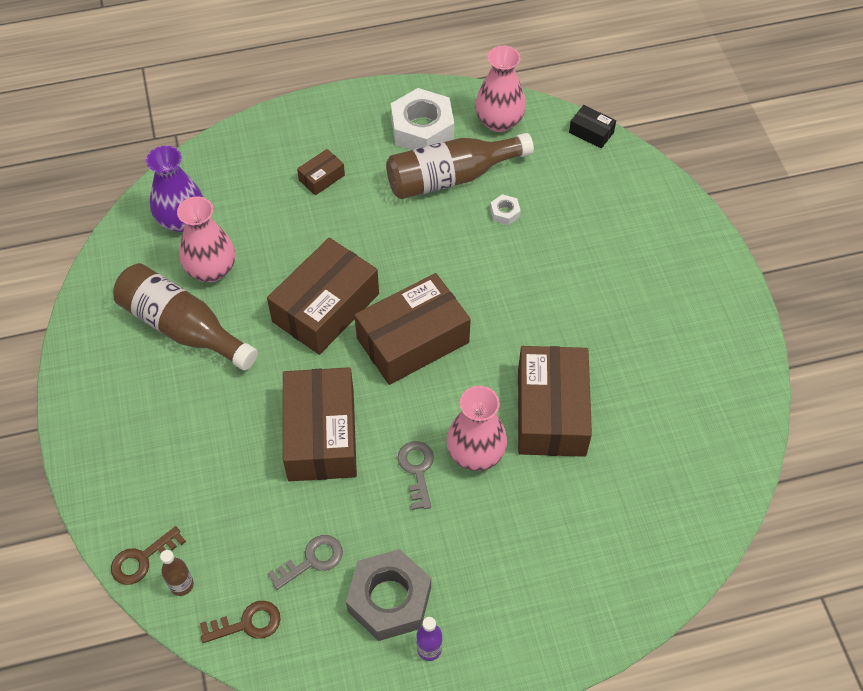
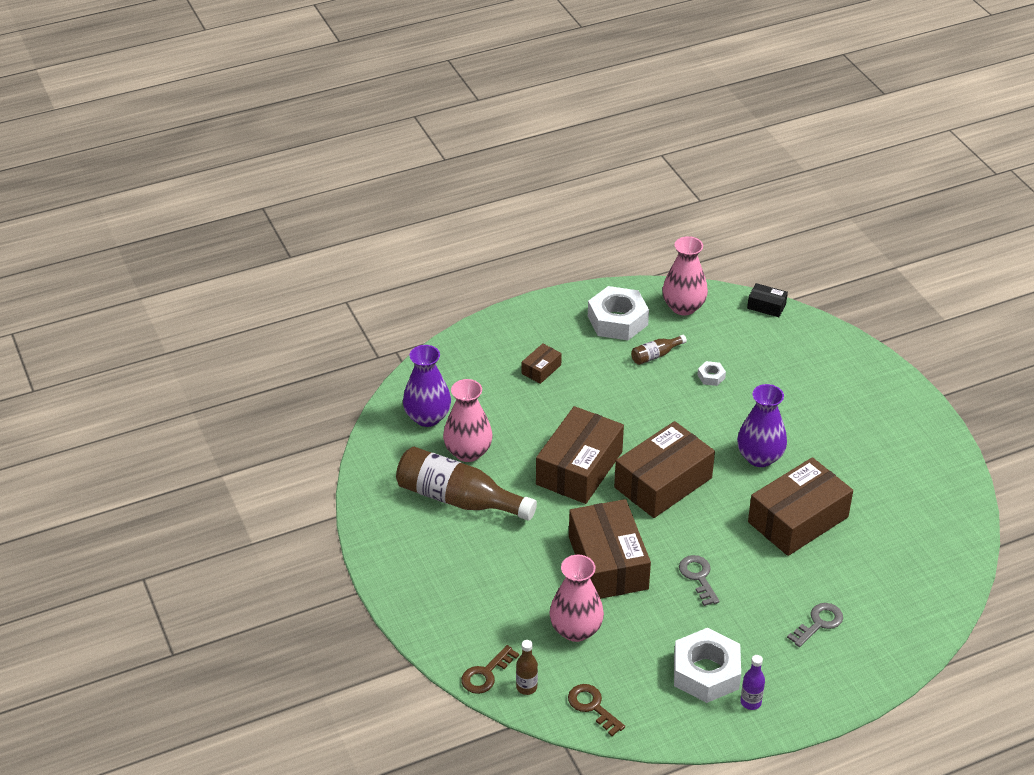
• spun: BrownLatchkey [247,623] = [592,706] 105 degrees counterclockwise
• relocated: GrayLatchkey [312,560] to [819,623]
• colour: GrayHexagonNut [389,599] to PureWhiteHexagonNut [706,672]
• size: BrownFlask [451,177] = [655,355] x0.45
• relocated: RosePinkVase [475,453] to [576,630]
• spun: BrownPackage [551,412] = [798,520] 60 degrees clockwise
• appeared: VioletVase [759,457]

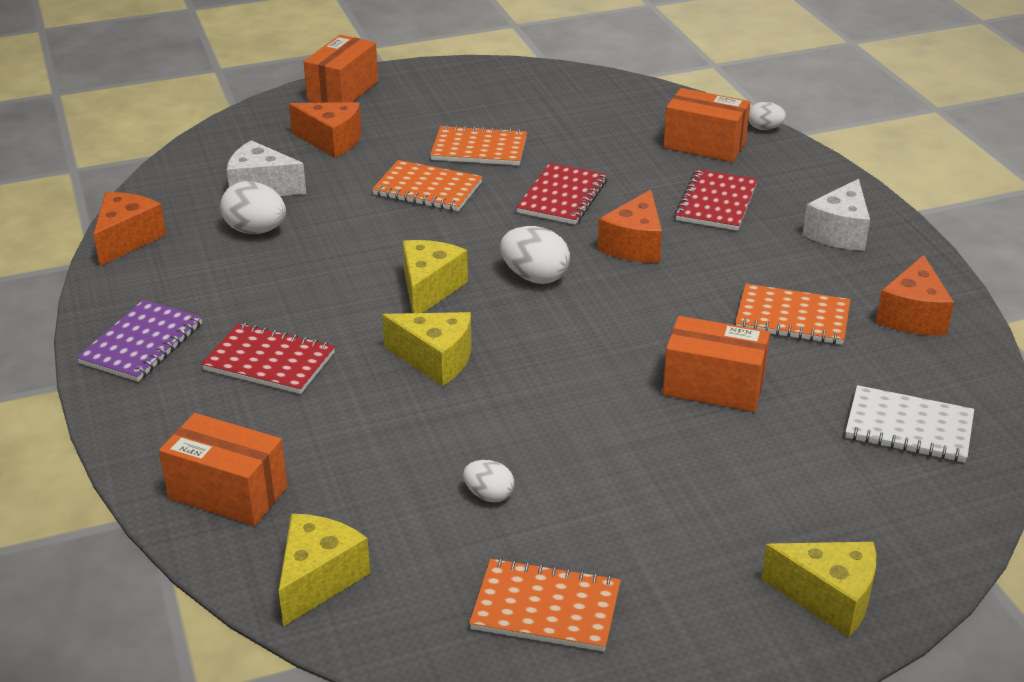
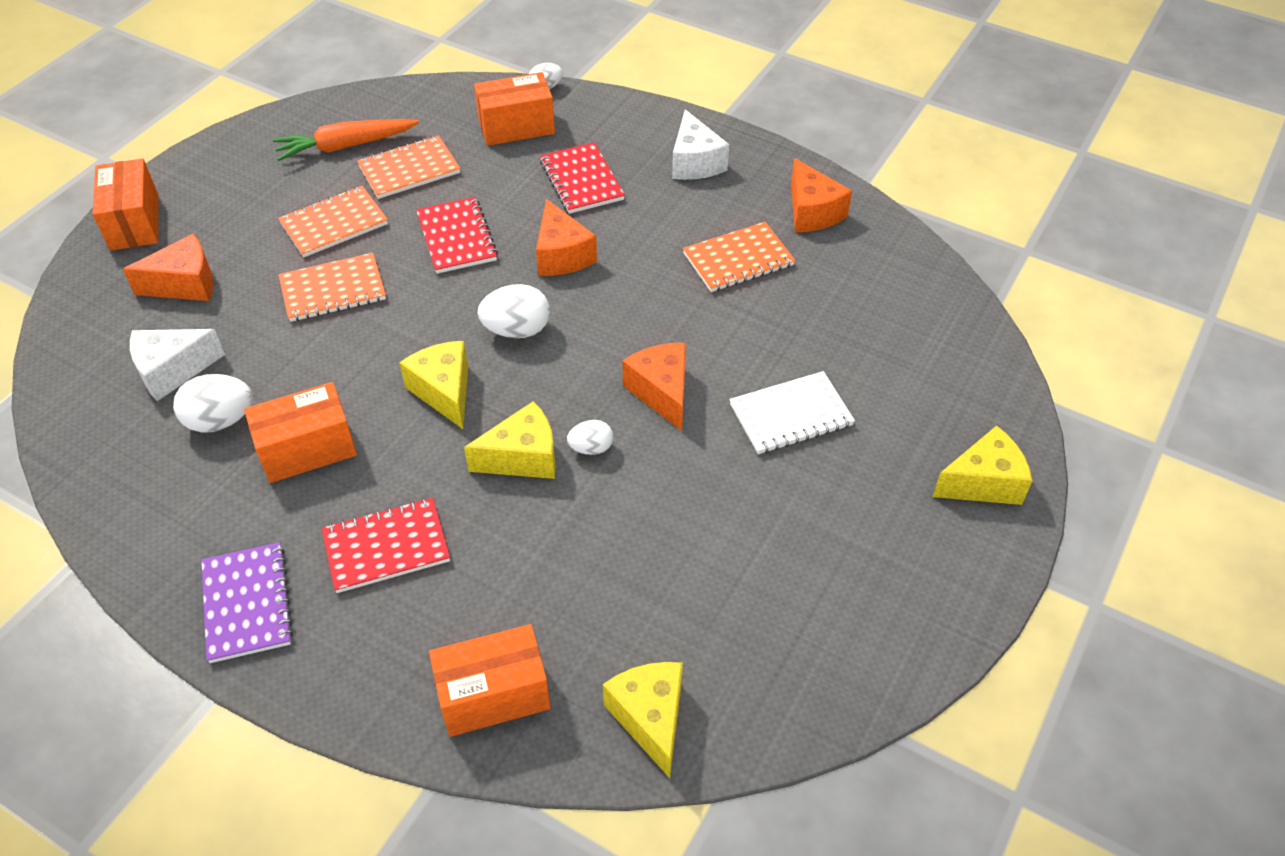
• relocated: OrangeColouredPieceOfCheese [127,239] to [662,392]
• relocated: PureWhiteToyEgg [489,495] to [591,448]
• relocated: OrangeColouredNotebook [546,608] to [409,170]
• relocated: OrangeColouredPackage [713,386] to [307,449]
• relocated: PureWhiteNotebook [908,427] to [791,415]
• appeared: OrangeColouredRootVegetable [346,146]

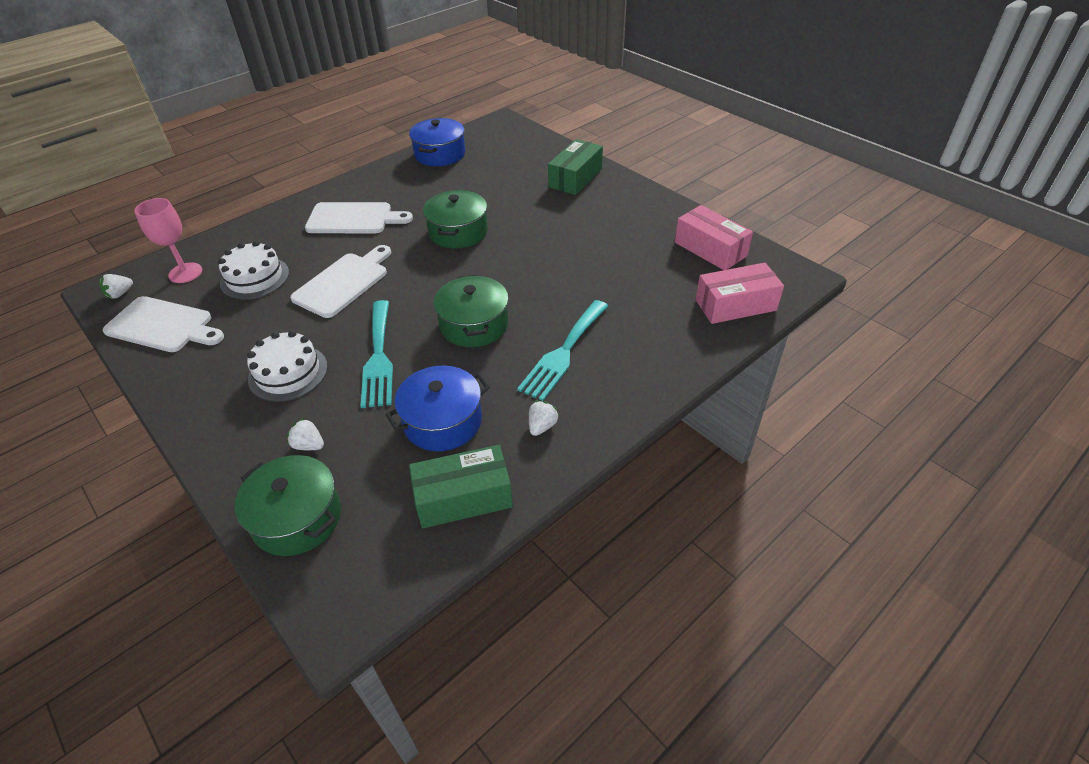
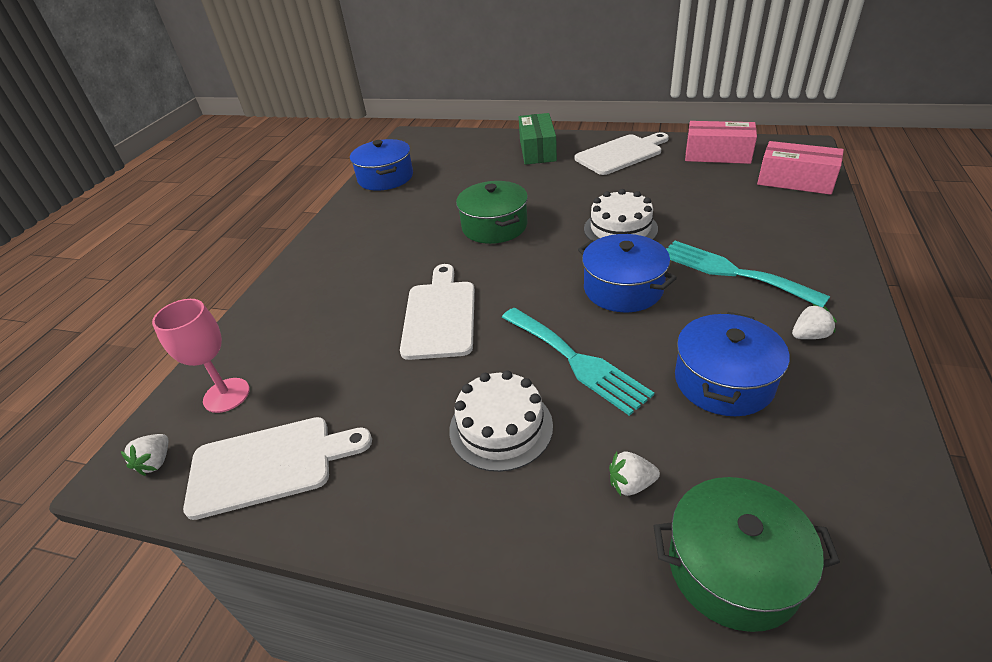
• relocated: PureWhiteCake [255,278] to [620,228]
• relocated: PureWhiteBreadBoard [353,219] to [621,154]
• missing: GreenPackage [463,497]
• colour: GreenStockpot [474,325] to RoyalBlueStockpot [623,288]
• spun: TurquoiseTableFork [563,352] = [731,272] 135 degrees clockwise
• spun: PureWhiteStrawberry [542,426] = [809,335] 75 degrees clockwise
• spun: RosePinkPackage [735,305] = [795,181] 75 degrees clockwise

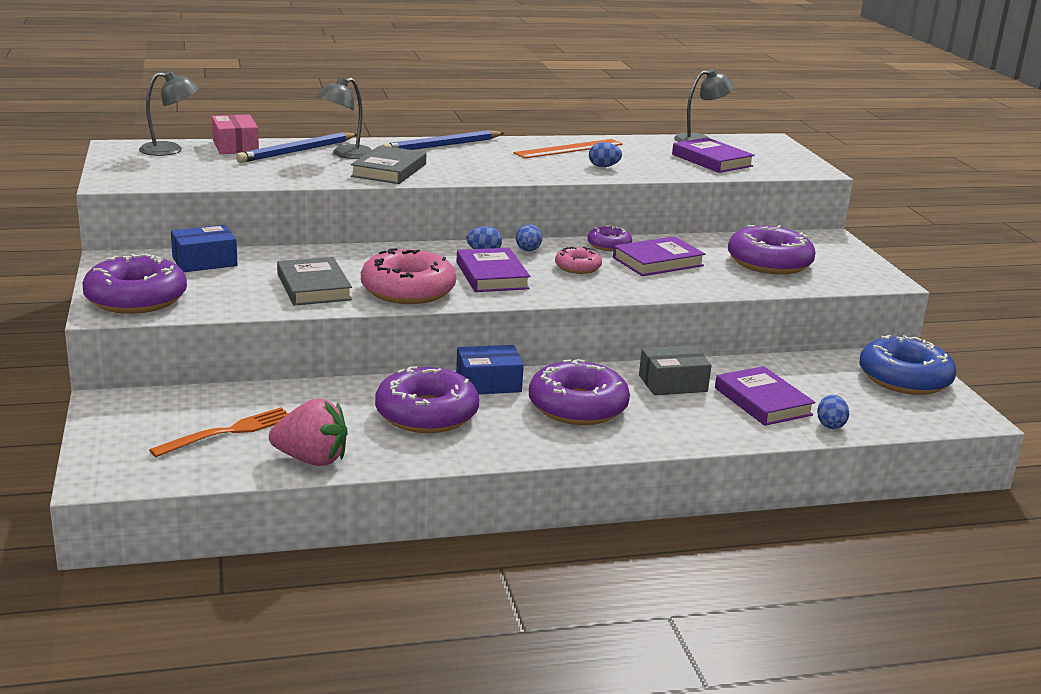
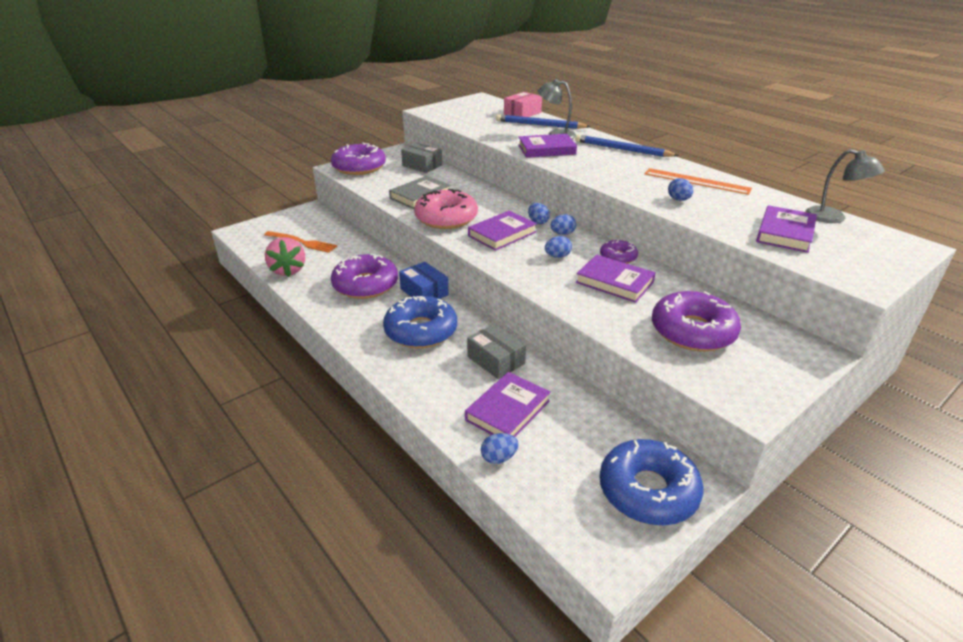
• missing: GrayLamp [170,150]
• colour: RoyalBluePackage [204,261] to GrayPackage [422,165]
• colour: GrayHardcover [389,170] to VioletHardcover [546,149]
• colour: VioletDoughnut [577,406] to RoyalBlueDoughnut [421,331]
• exchanged: RosePinkDoughnut [577,267] to RoyalBlueToyEgg [557,256]

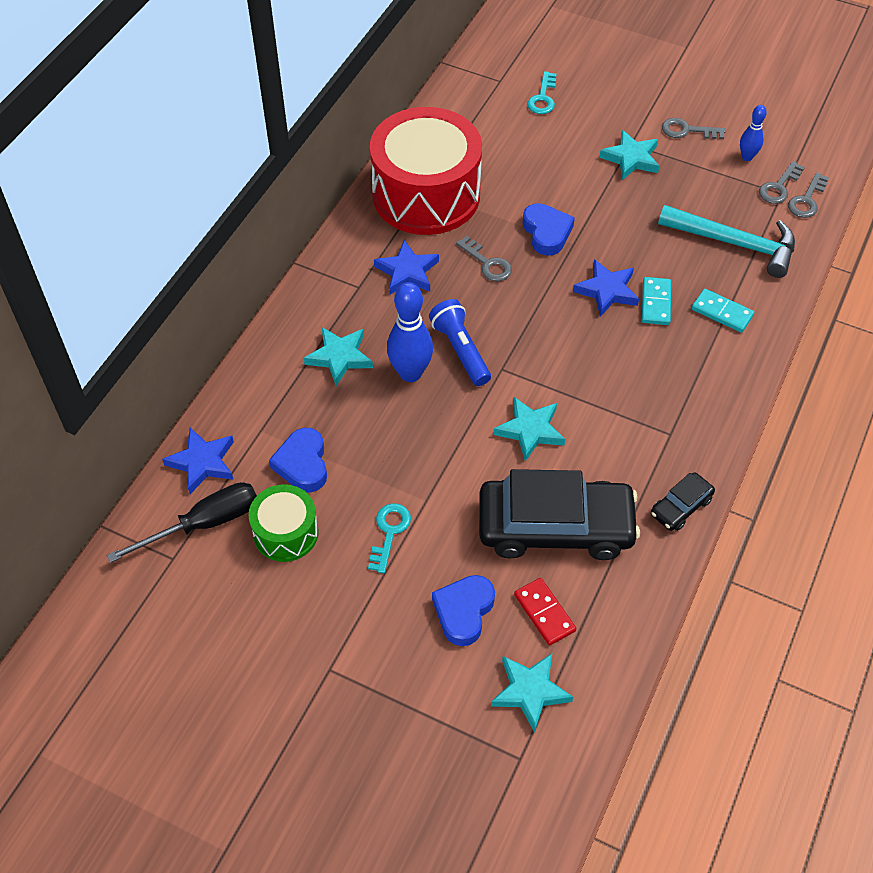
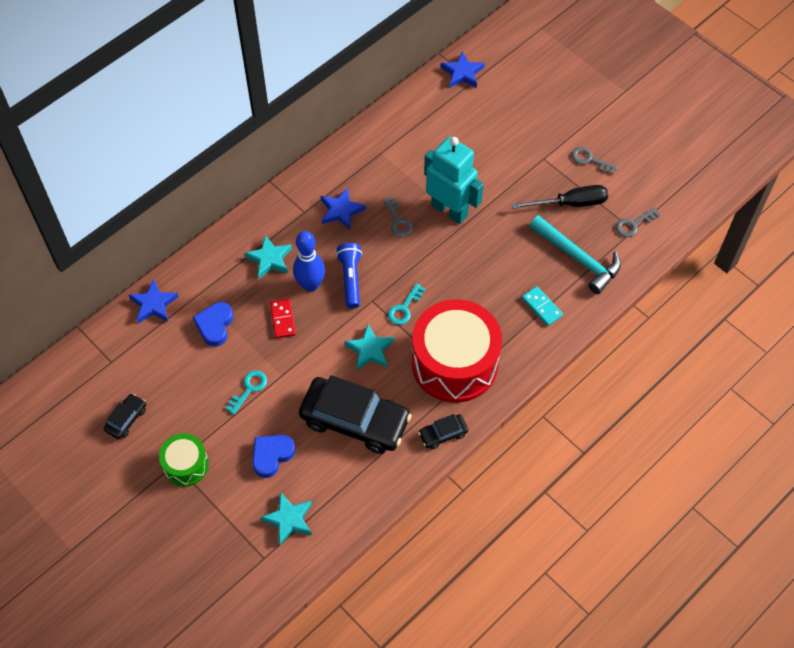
• relocated: BlackHandScrewdriver [204,524] to [570,203]
• relocated: GreenSnareDrum [286,533] to [186,465]
• relocated: CrimsonSnareDrum [426,195] to [454,363]
• relocated: CrimsonDominoPiece [544,613] to [283,319]
• exchanged: RoyalBlueHeart [546,232] to TurquoiseToyRobot [449,210]
• relocated: TurquoiseLatchkey [543,98] to [404,308]
• relocated: RoyalBlueStarShape [607,291] to [462,73]
• missing: TurquoiseStarShape [631,158]
• missing: TurquoiseDominoPiece [656,303]
• missing: RoyalBlueSkittle [747,157]
• missing: GrayLatchkey [807,200]
• appeared: BlackAutomobile [126,419]

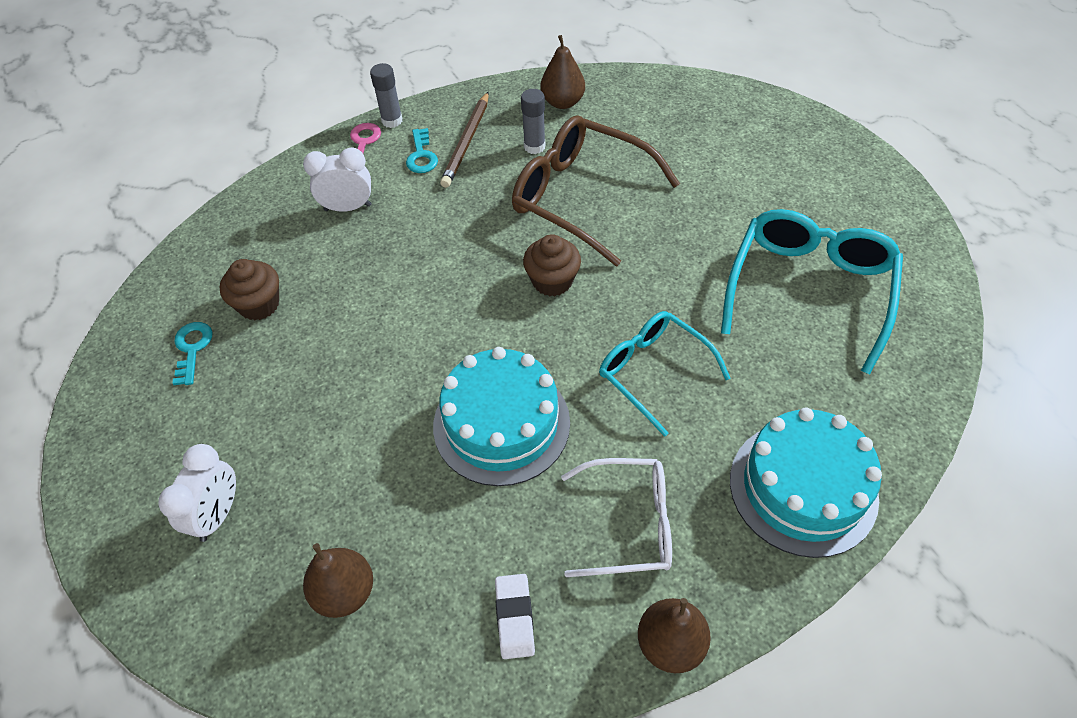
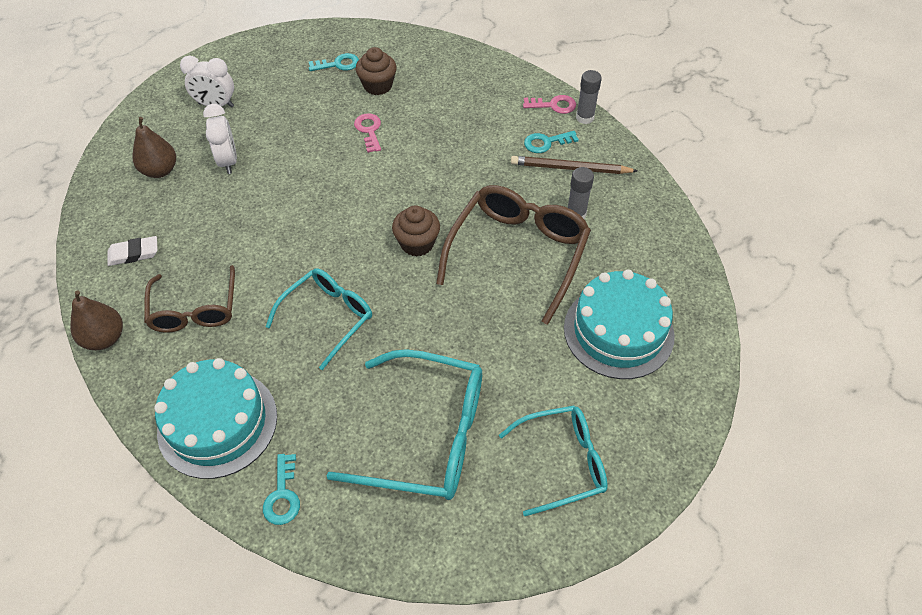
• relocated: PureWhiteClock [348,207] to [228,161]
• relocated: TurquoiseCake [501,423] to [618,331]
• missing: BrownToyPear [562,102]
• colour: PureWhiteEyeglasses [629,524] to BrownEyeglasses [194,309]
• appeared: TurquoiseLatchkey [283,495]
• appeared: RosePinkLatchkey [369,130]
• appeared: TurquoiseEyeglasses [562,462]

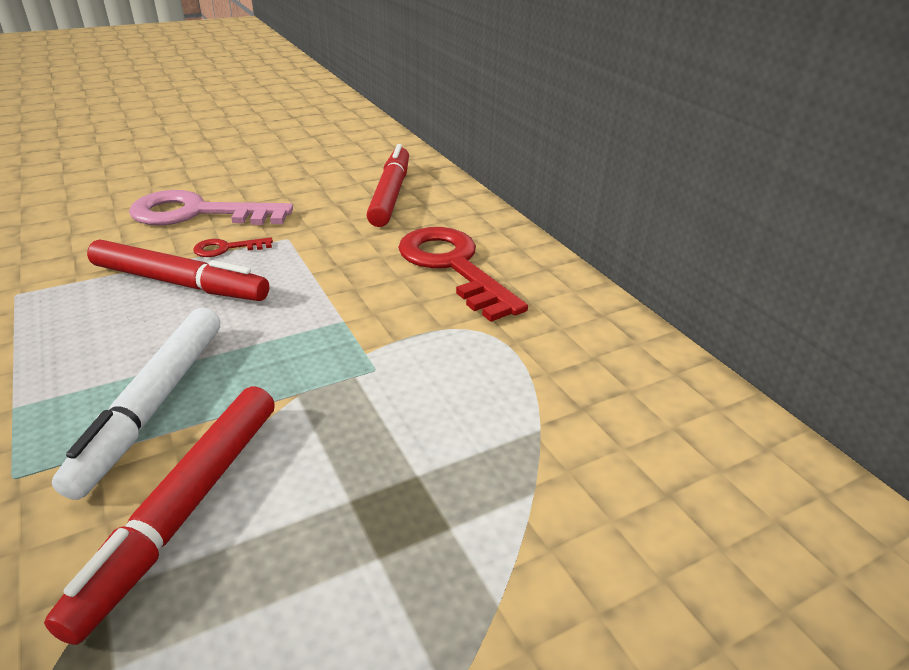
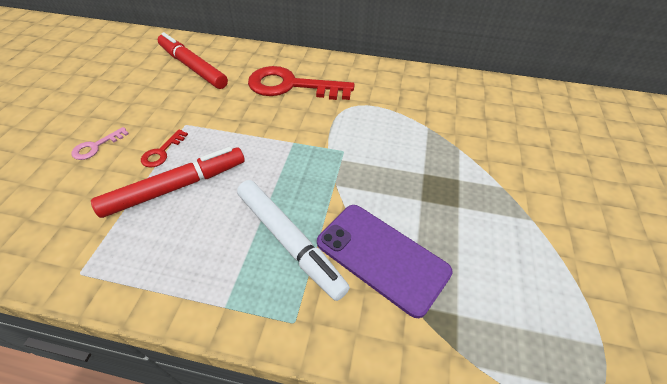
• exchanged: CrimsonFeltPen [184,510] to VioletSmartphone [382,257]
• size: RosePinkLatchkey [198,213] = [96,146] x0.44

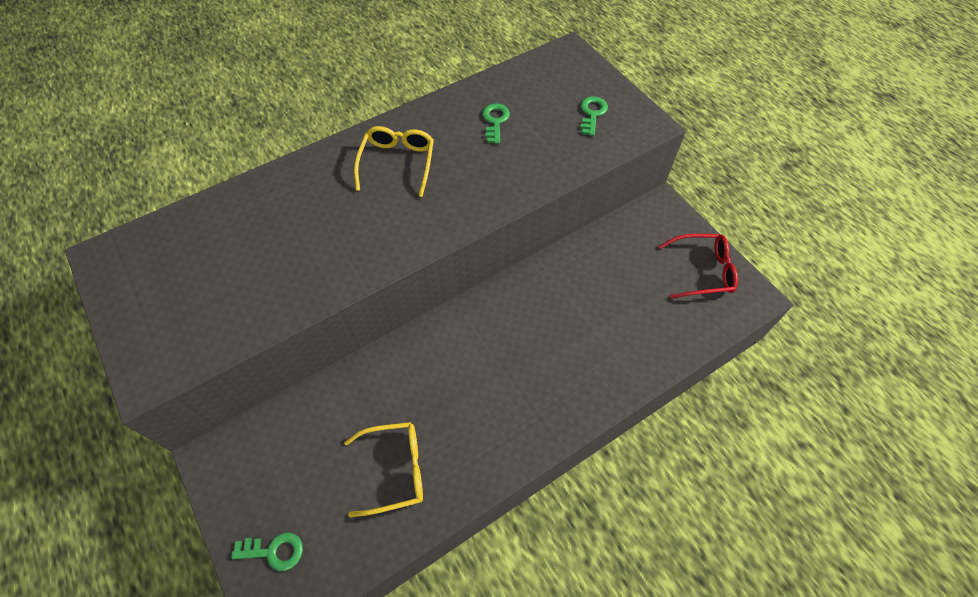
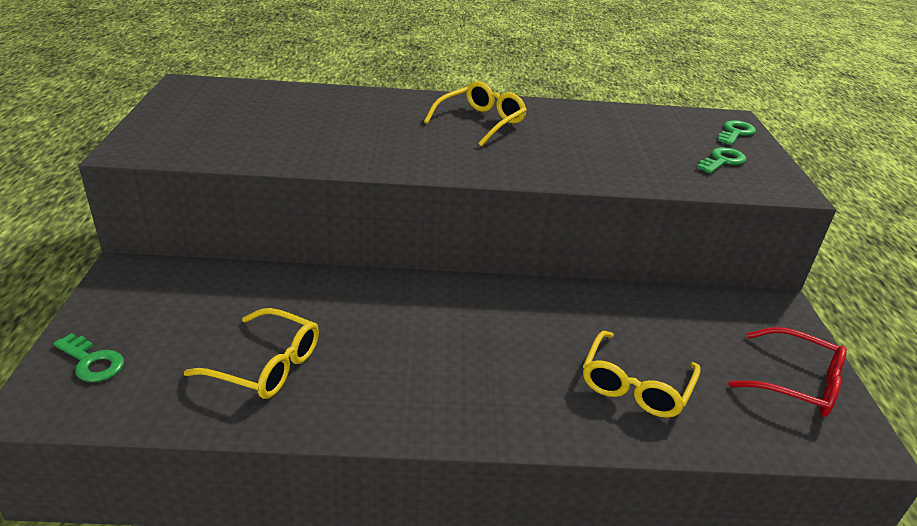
• relocated: GreenLatchkey [495,121] to [736,133]
• appeared: YellowEyeglasses [635,385]

